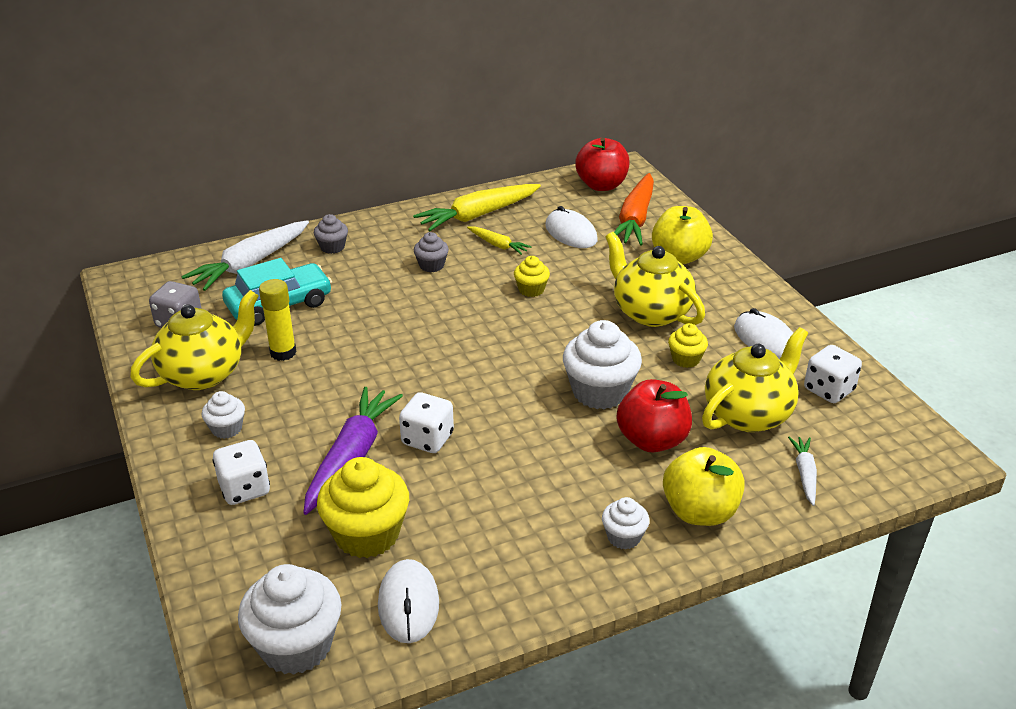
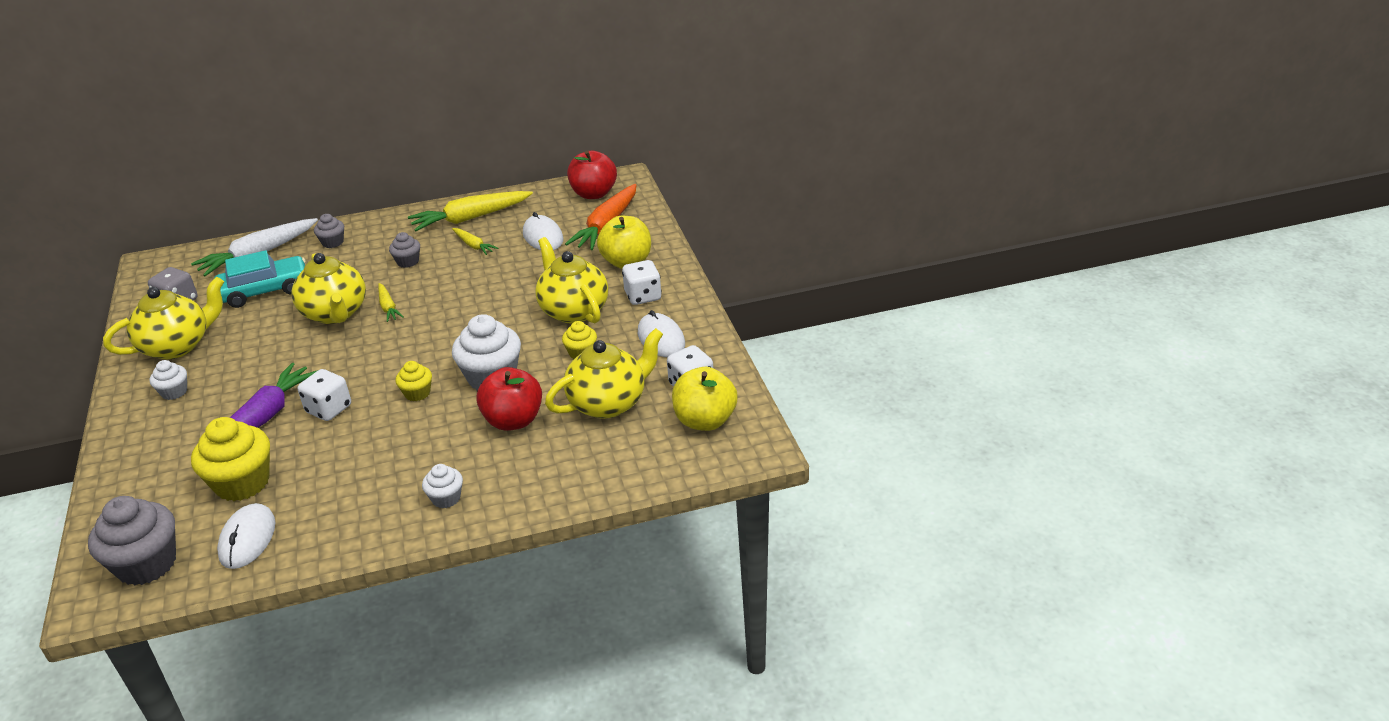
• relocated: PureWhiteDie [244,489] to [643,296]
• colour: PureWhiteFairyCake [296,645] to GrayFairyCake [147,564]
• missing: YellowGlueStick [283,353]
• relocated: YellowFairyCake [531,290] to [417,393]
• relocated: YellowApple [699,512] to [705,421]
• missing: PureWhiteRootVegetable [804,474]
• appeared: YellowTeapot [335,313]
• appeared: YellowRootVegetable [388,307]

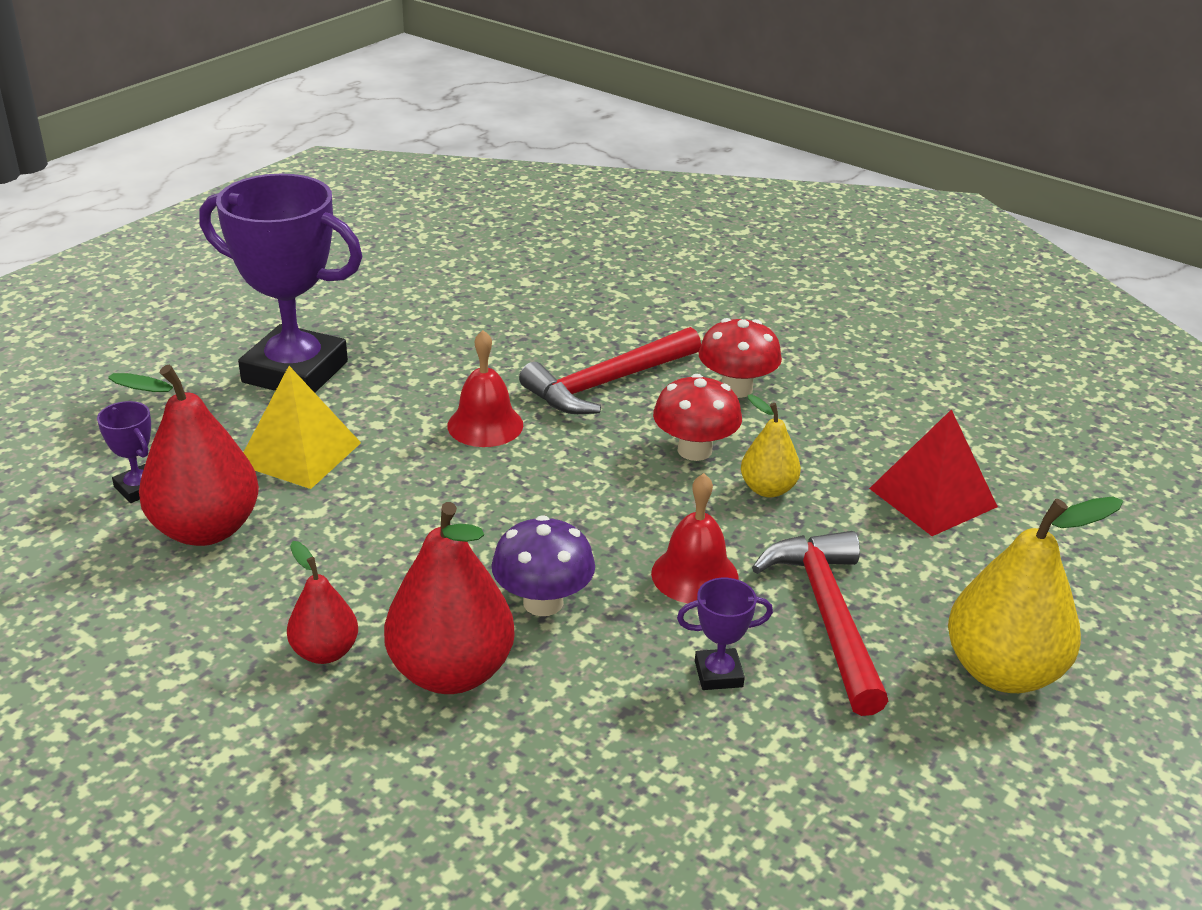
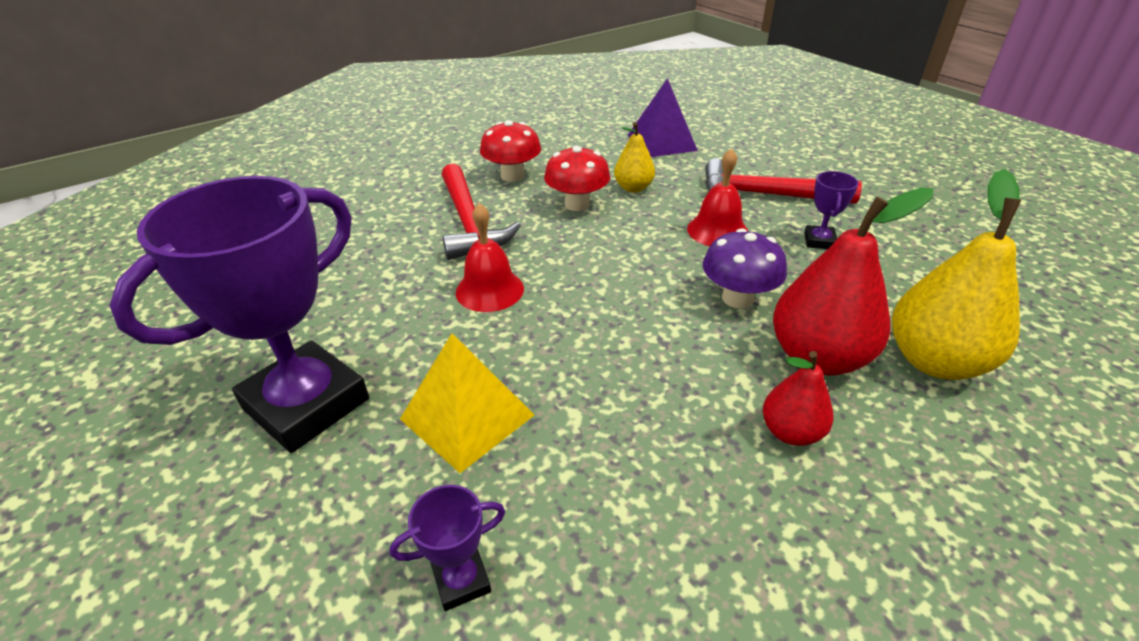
• missing: CrimsonToyPear [206,529]
• colour: CrimsonPyramidShape [932,497] to VioletPyramidShape [661,142]
• relocated: YellowToyPear [1003,671] to [935,361]

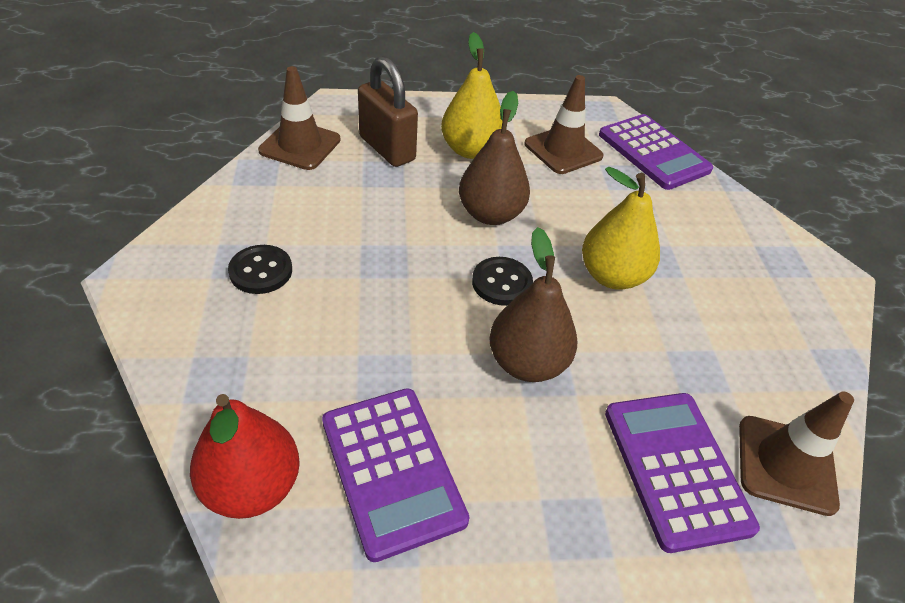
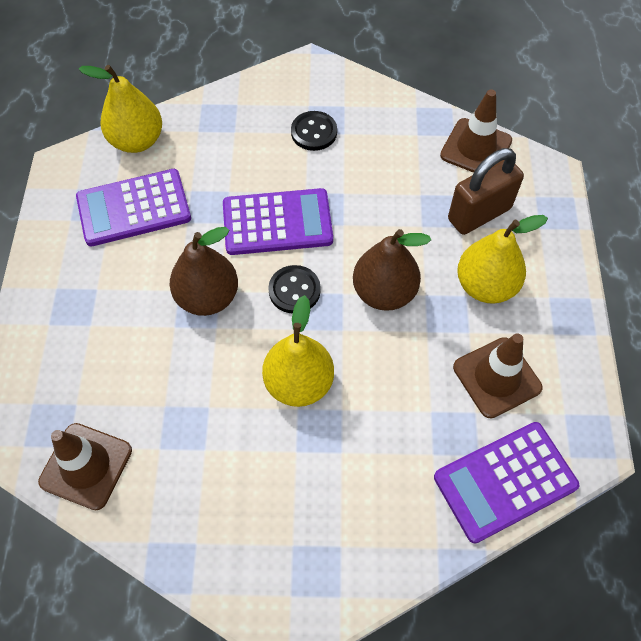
• colour: CrimsonToyPear [252,486] to YellowToyPear [137,141]
• relocated: VioletPocketCalculator [676,468] to [277,222]

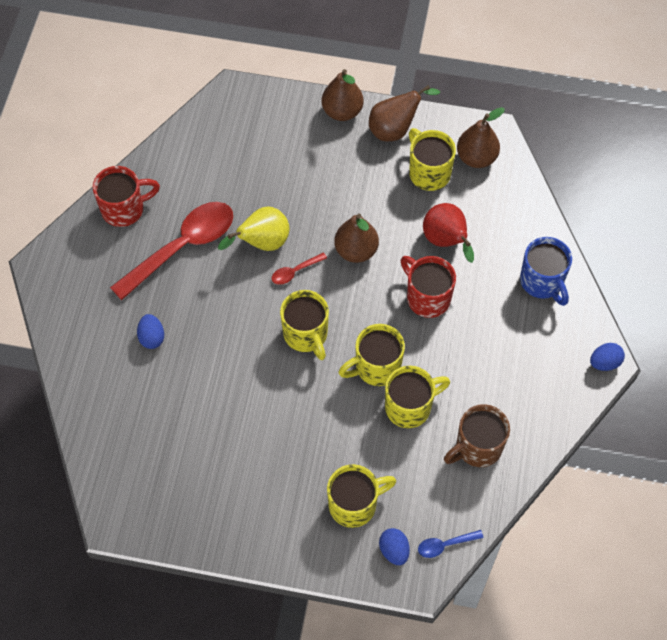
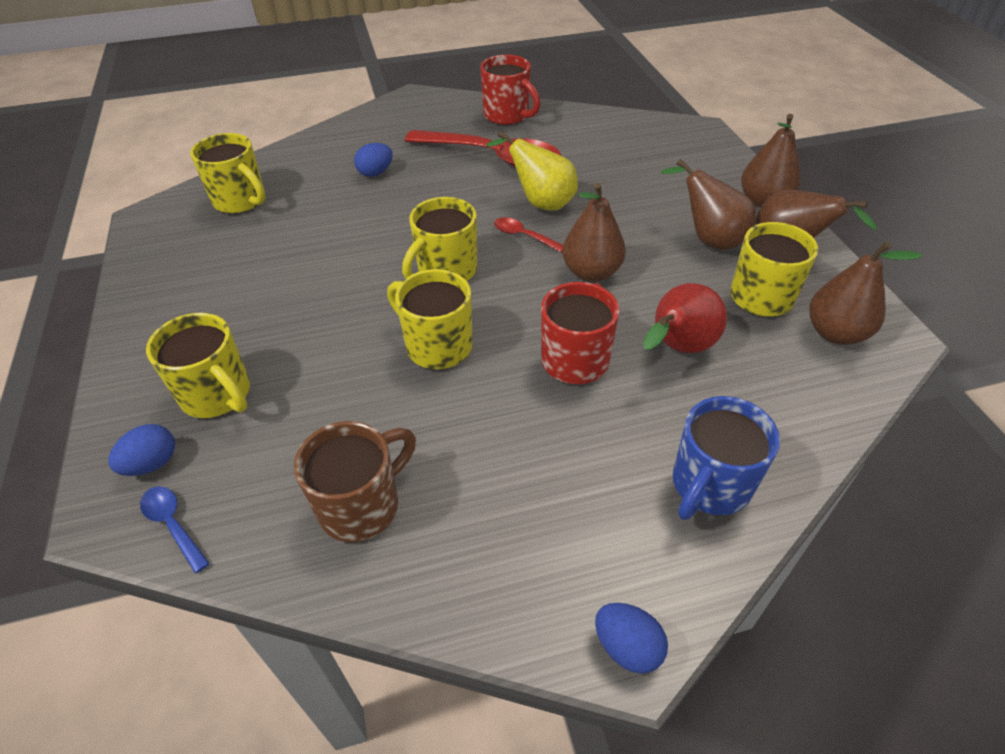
• relocated: YellowMug [409,407] to [241,201]
• spun: BrownMug [477,447] = [361,505] 105 degrees clockwise
• appeared: BrownToyPear [709,239]

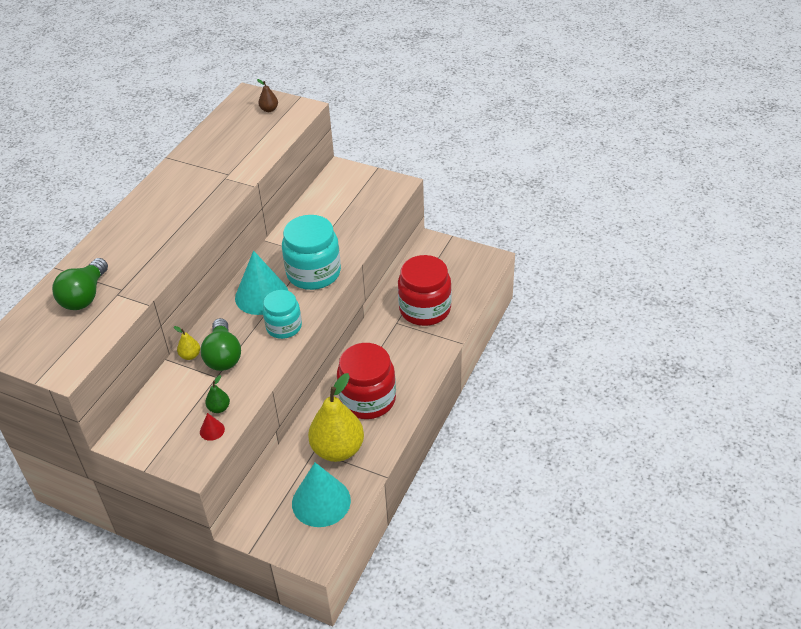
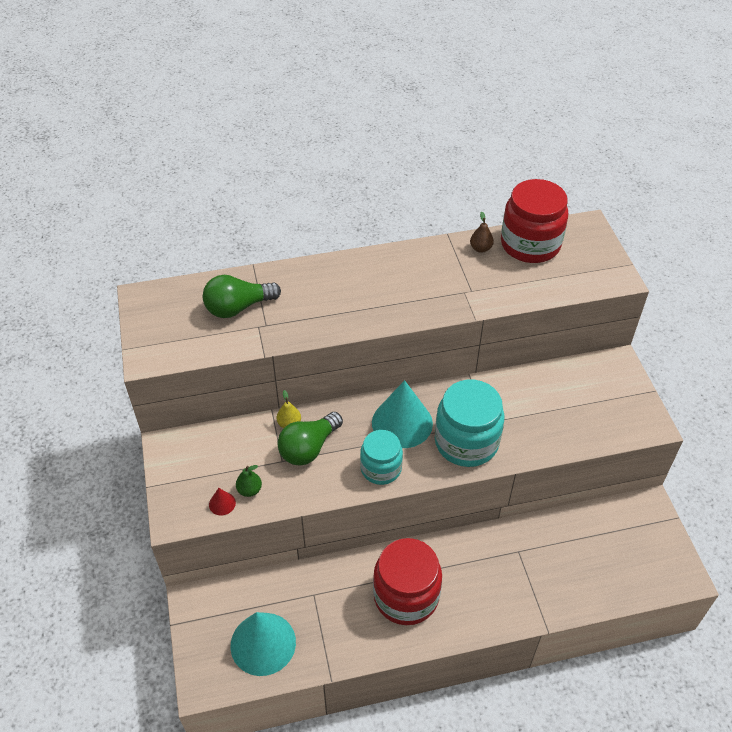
• relocated: BrownToyPear [269,109] to [480,248]
• missing: YellowToyPear [338,449]
• relocated: CrimsonJar [425,309] to [530,244]

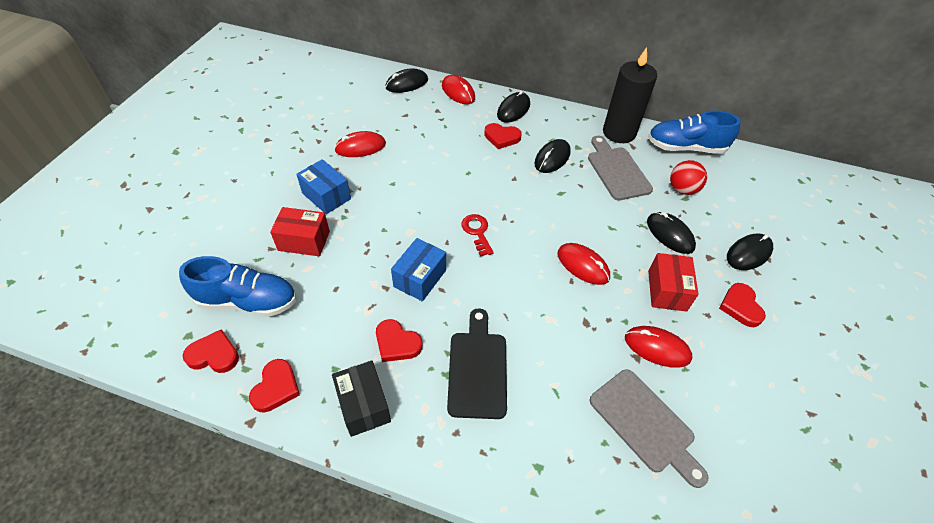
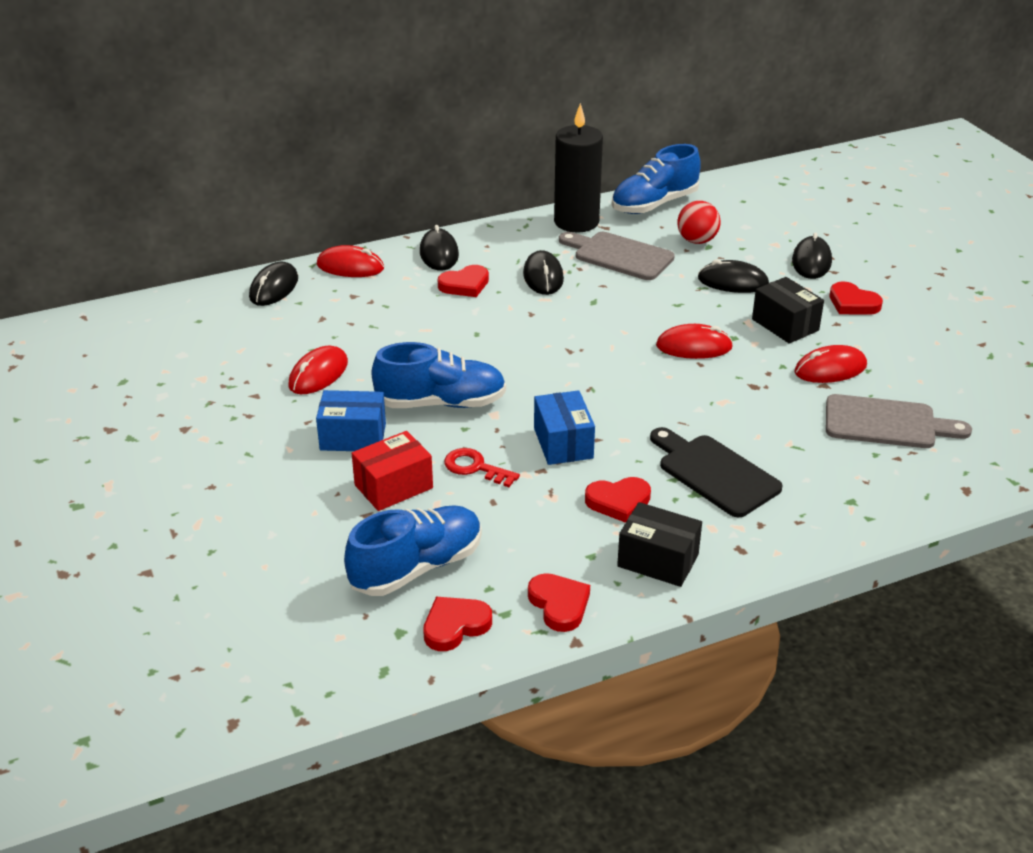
• relocated: CrimsonLatchkey [477,232] to [475,467]
• colour: CrimsonPackage [667,290] to BlackPackage [785,325]
• appeared: RoyalBlueShoe [441,403]

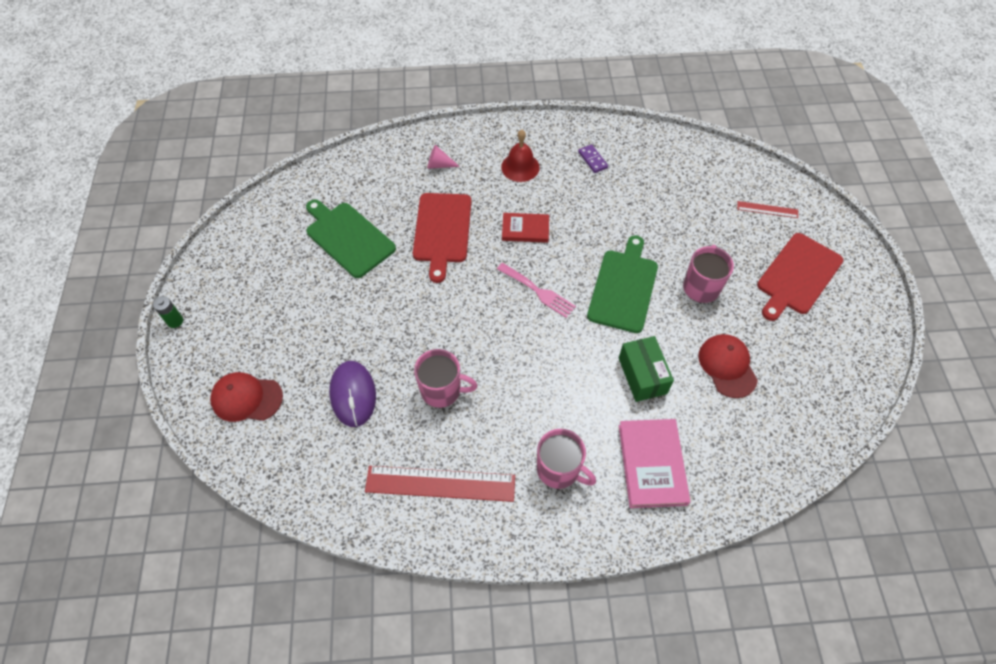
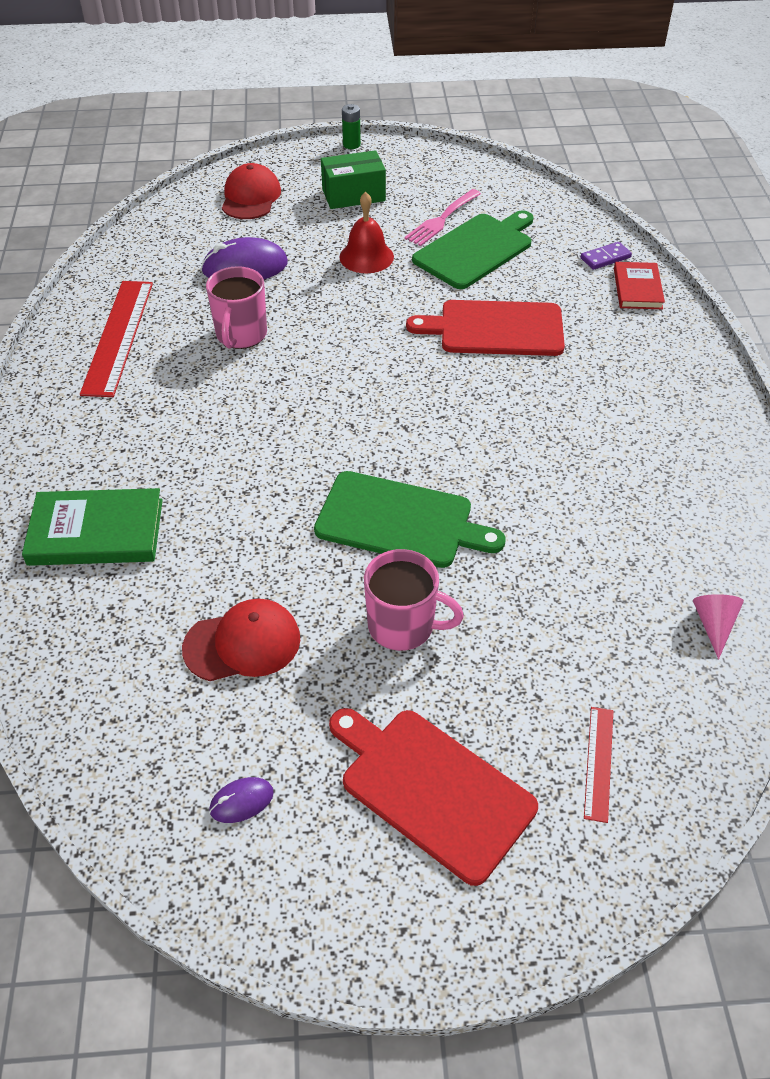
• relocated: RosePinkSolidCone [439,165] to [714,625]
• relocated: RosePinkTableFork [538,291] to [441,220]
• relocated: CrimsonSchoolBell [520,167] to [366,257]
• relocated: CrimsonHardcover [525,229] to [637,289]
• missing: RosePinkMug [559,469]
• relocated: VioletDominoPiece [592,160] to [605,258]
• relocated: GreenPackage [642,375] to [353,195]
• colour: RosePinkHardcover [652,464] to GreenHardcover [96,532]
• appeared: VioletPcMouse [241,801]

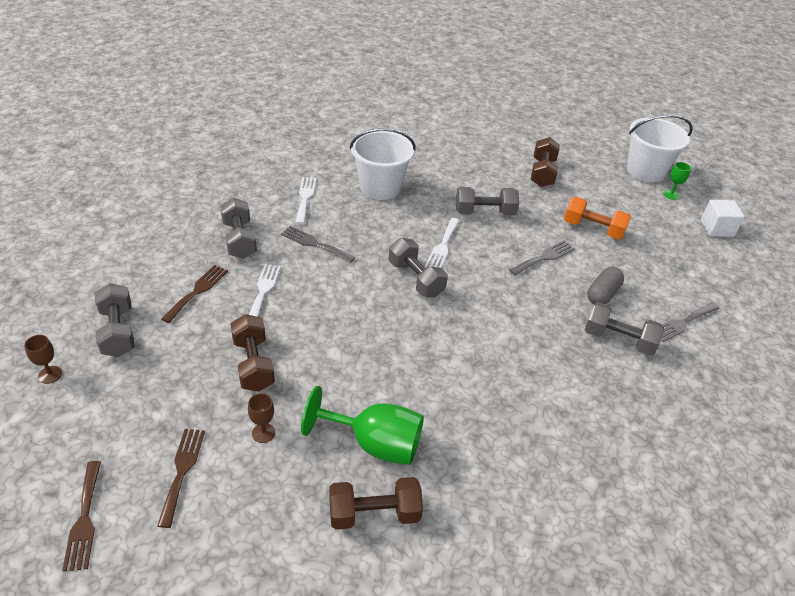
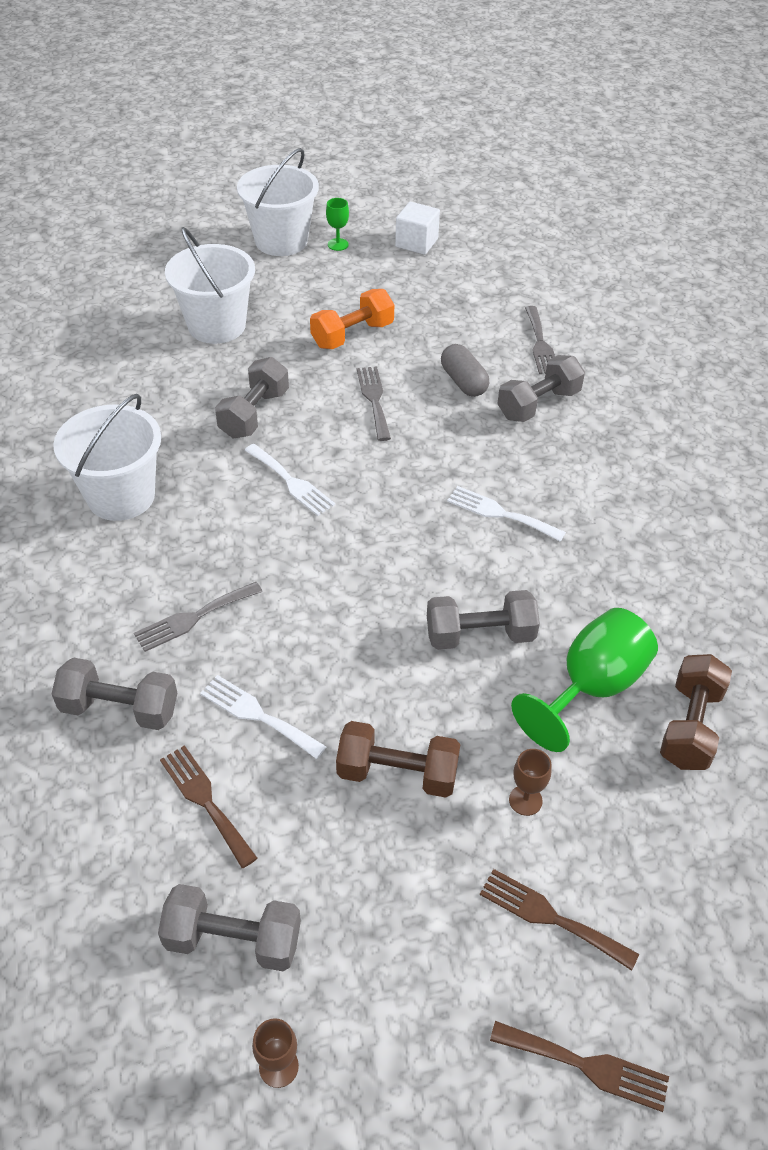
• relocated: PureWhiteTableFork [305,198] to [500,513]
• relocated: GrayFreeWeight [416,279] to [480,635]
• exchanged: BrownFreeWeight [542,173] to PureWhiteBucket [217,326]

